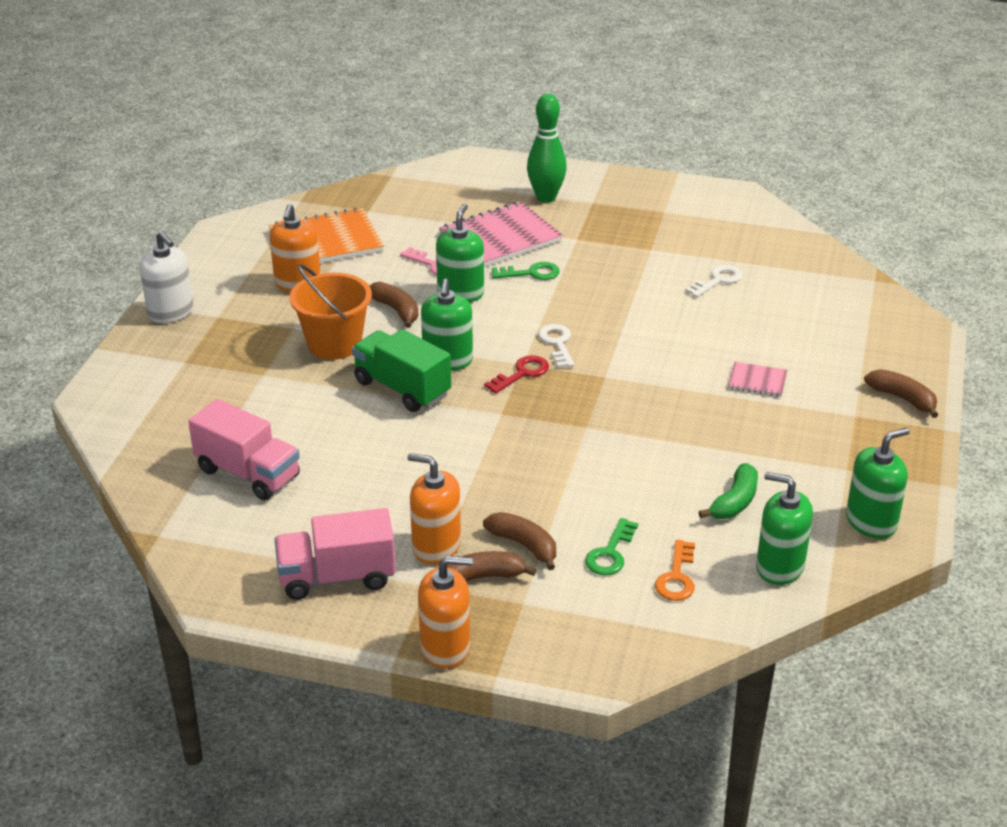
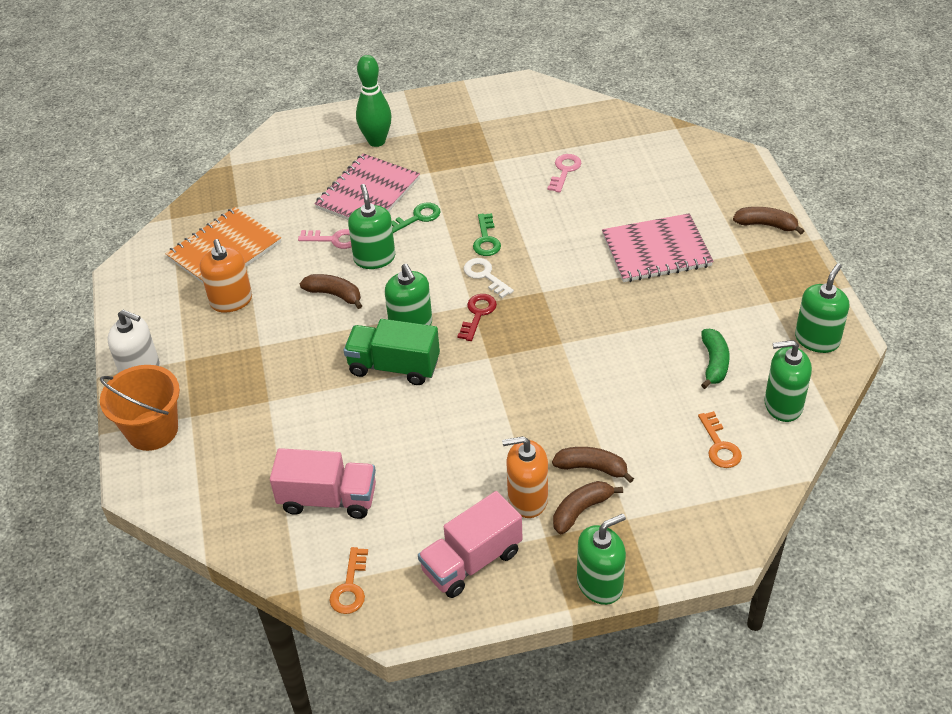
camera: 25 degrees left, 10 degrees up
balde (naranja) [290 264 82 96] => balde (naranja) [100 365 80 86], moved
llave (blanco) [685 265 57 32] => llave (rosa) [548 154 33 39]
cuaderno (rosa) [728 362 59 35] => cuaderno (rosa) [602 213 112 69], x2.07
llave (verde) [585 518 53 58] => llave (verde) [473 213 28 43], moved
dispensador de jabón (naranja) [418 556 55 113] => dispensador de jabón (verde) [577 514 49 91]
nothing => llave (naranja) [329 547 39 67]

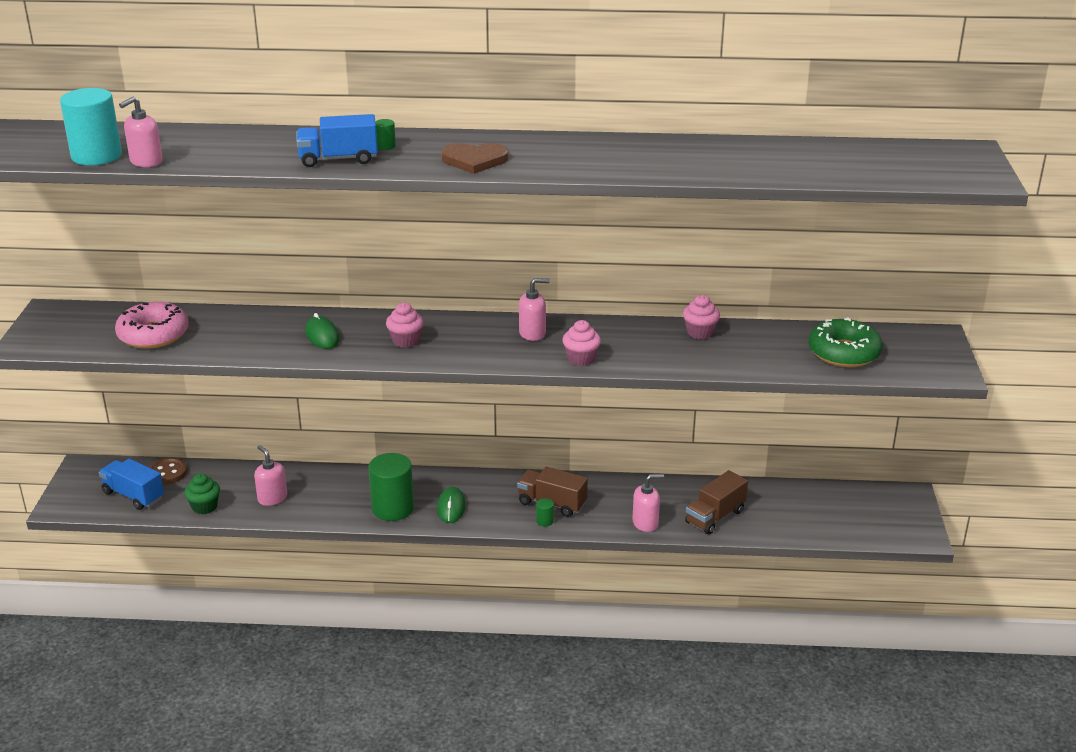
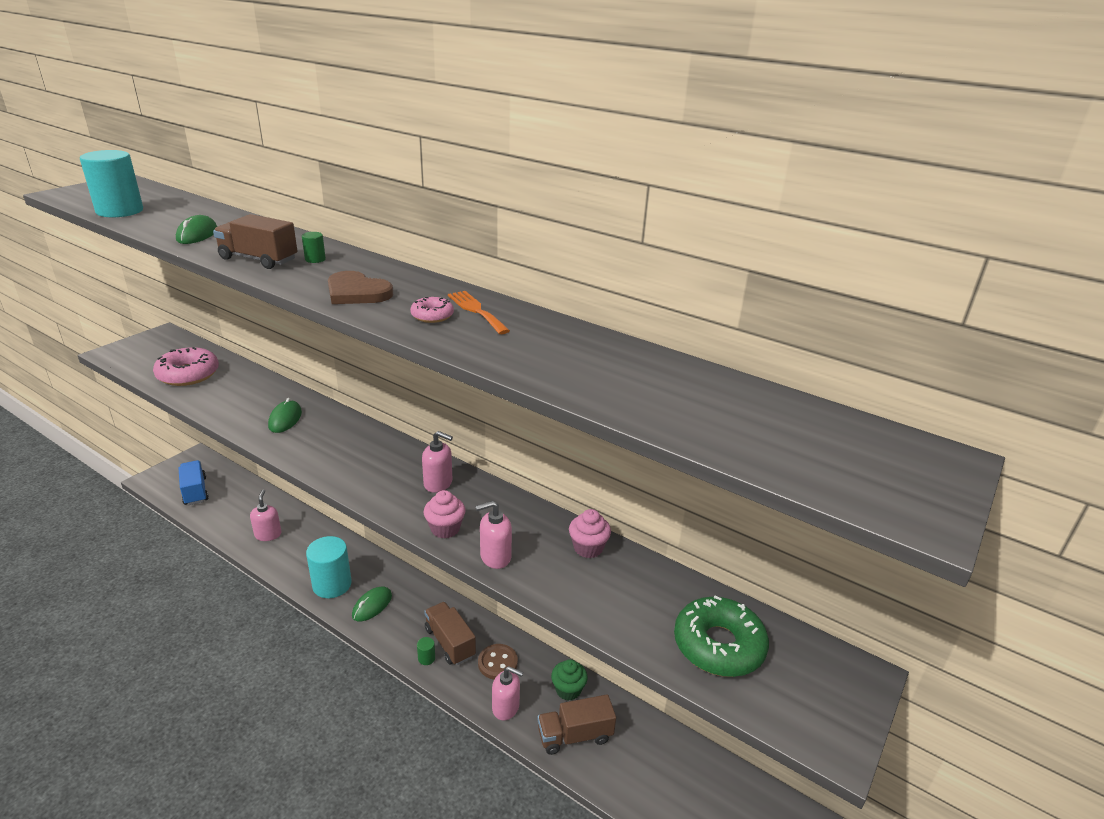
camera: 30 degrees right, 0 degrees up
dispensador de jabón (rosa) [119 96 44 71] => dispensador de jabón (rosa) [475 501 37 68], moved
camión (azul) [297 114 81 53] => camión (marrón) [213 214 84 55]
magdalena (rosa) [386 303 38 45] => nothing
cilindro (verde) [368 453 46 68] => cilindro (turquesa) [306 536 45 62]
botón (marrón) [149 458 38 27] => botón (marrón) [478 644 40 36], moved
magdalena (verde) [184 473 36 41] => magdalena (verde) [551 659 37 42], moved
nothing => ratón (verde) [176 215 41 29]
nothing => tenedor (naranja) [448 291 62 43]
nothing => rosquilla (rosa) [410 297 44 26]

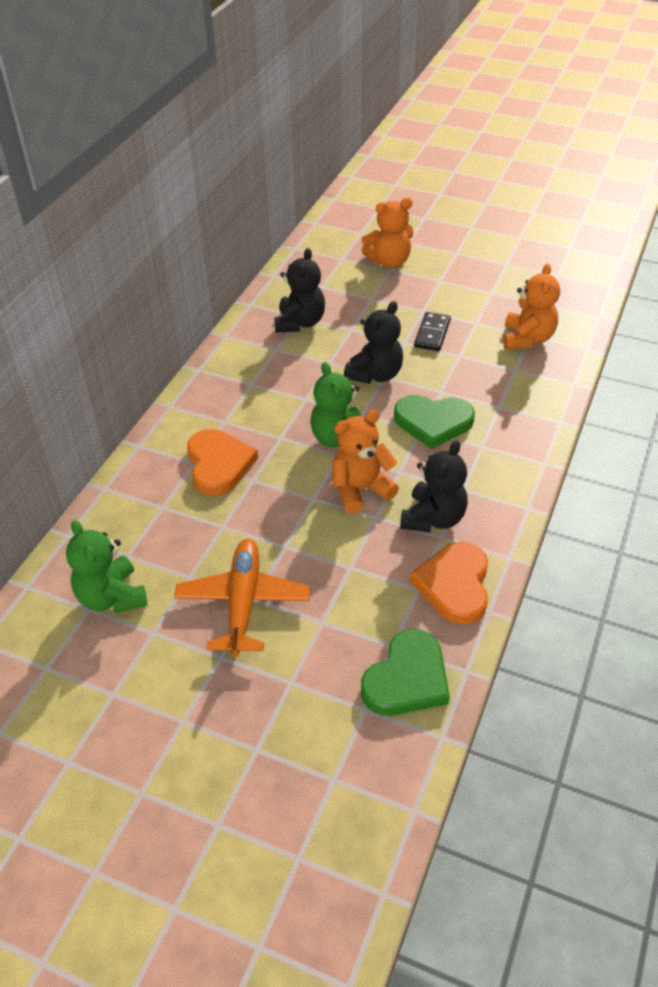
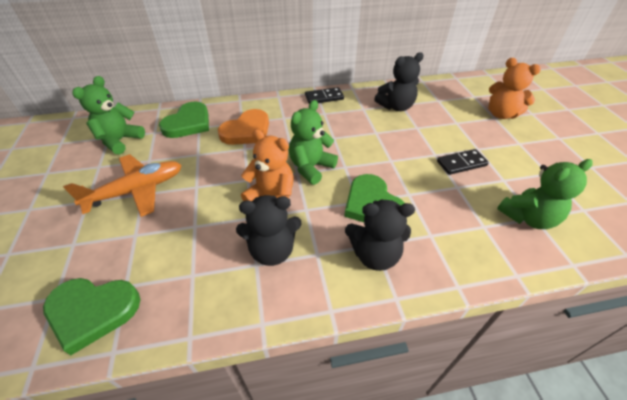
camera: 55 degrees right, 0 degrees up
osito (naranja) [503 263 57 86] => osito (verde) [497 159 96 70]
osito (negro) [344 301 59 83] => osito (negro) [345 199 70 72], moved
corazón (naranja) [410 542 78 83] => nothing
nothing => ficha de dominó (negro) [305 87 39 17]
nothing => corazón (verde) [159 102 50 36]

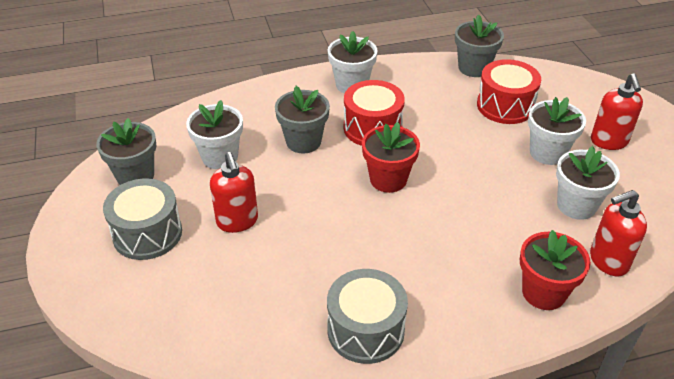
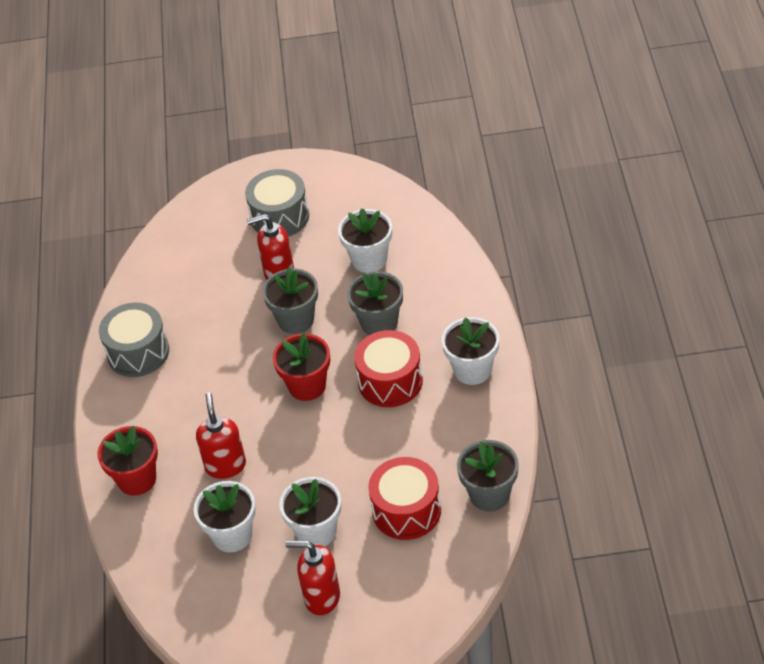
camera: 105 degrees right, 5 degrees up
maceta (gris) [96 118 61 67] => maceta (gris) [262 267 56 67], moved
dispensador de jabón (rojo) [590 190 57 86] => dispensador de jabón (rojo) [196 393 50 86], moved

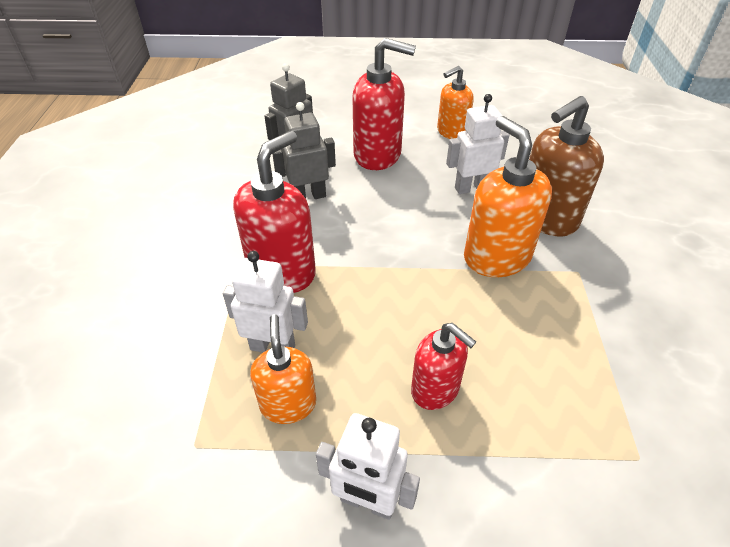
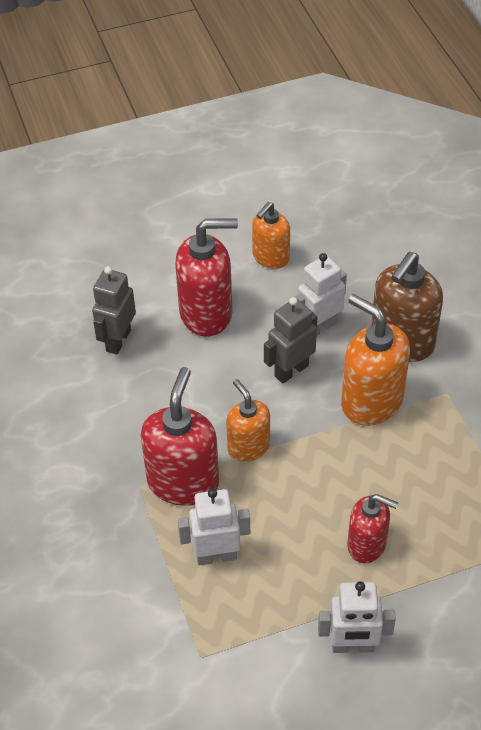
camera: 20 degrees left, 5 degrees up
robot (gris) [272 102 64 97] => robot (gris) [264 297 53 86], moved
dispensador de jabón (naranja) [250 314 66 110] => dispensador de jabón (naranja) [226 379 44 83], moved

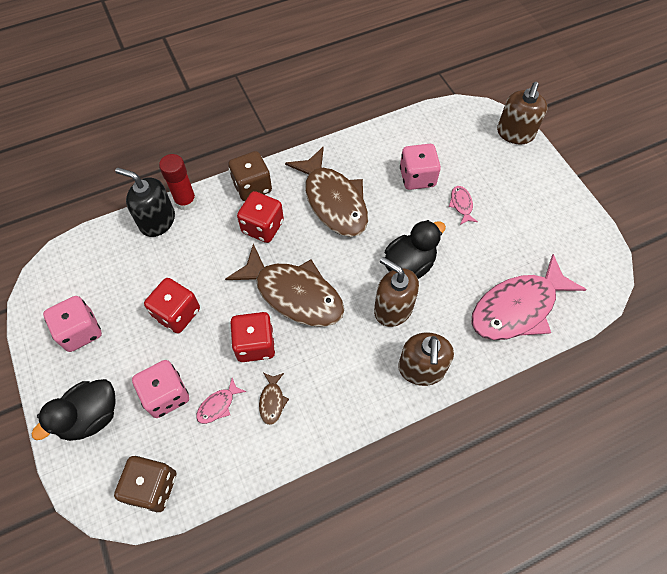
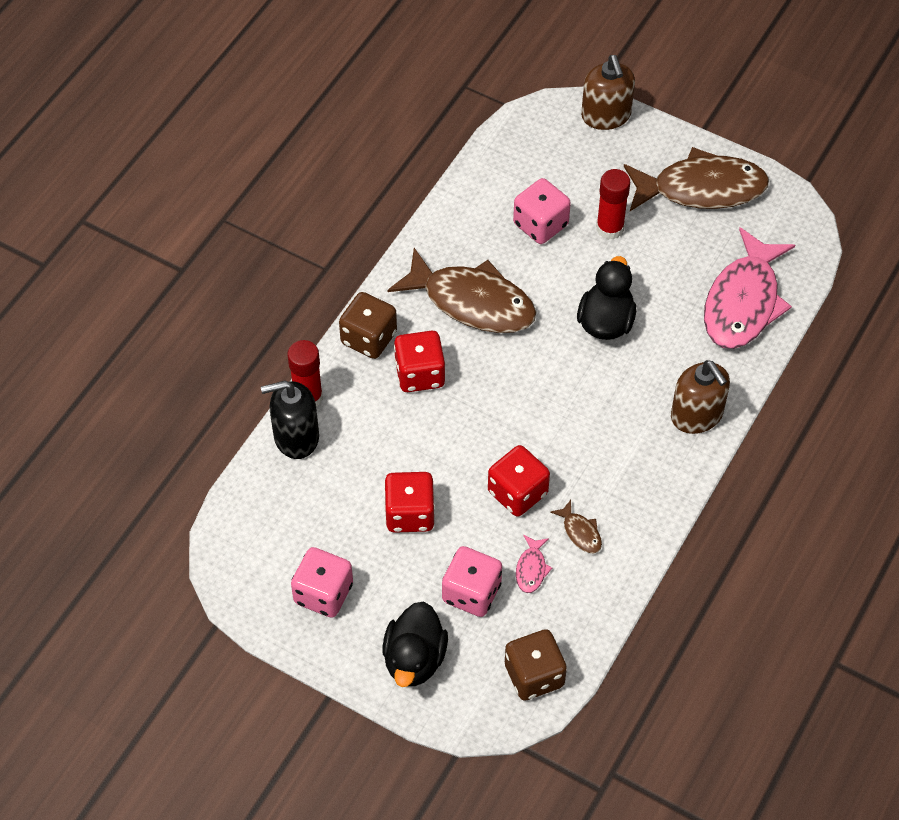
camera: 35 degrees left, 5 degrees down
pez (rosa) [449 186 29 39] => barra de pegamento (rojo) [596 169 34 71]
pez (marrón) [225 244 119 83] => pez (marrón) [624 147 145 64], moved
dispensador de jabón (marrón) [374 257 45 70] => nothing

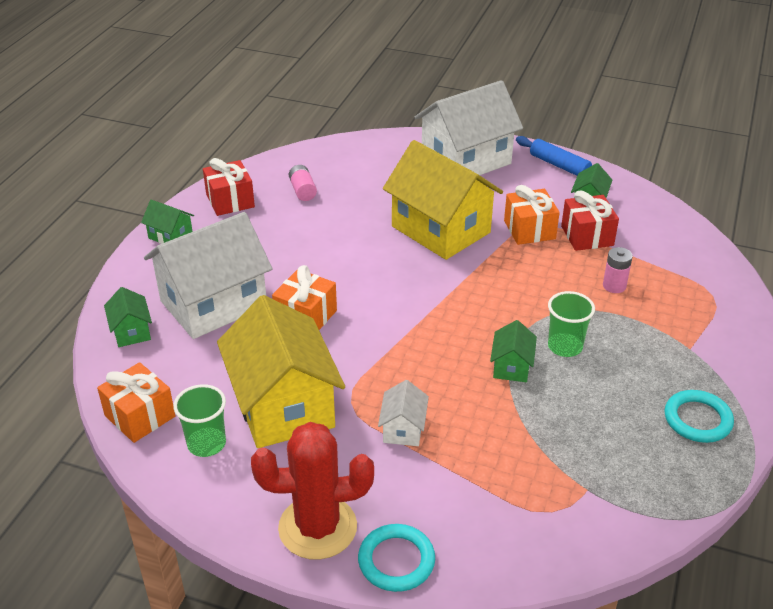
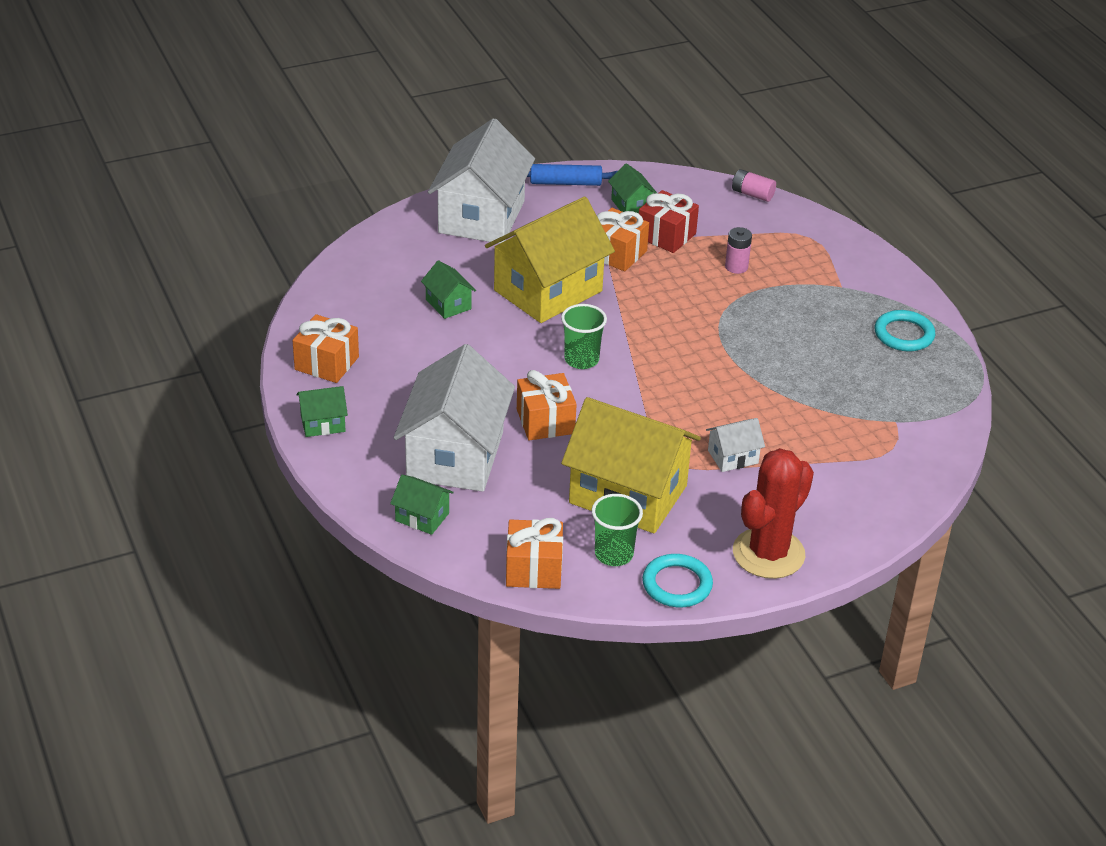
camera: 45 degrees left, 0 degrees up
casa (amarillo) [383 140 120 120] => casa (amarillo) [485 197 130 126], 45 degrees counterclockwise
regalo (rojo) [203 158 52 58] => regalo (naranja) [293 314 66 69]
pila (rosa) [289 165 28 36] => pila (rosa) [732 169 44 33], moved
vaso (verde) [548 291 47 66] => vaso (verde) [561 304 46 65], moved
casa (verde) [490 320 47 62] => casa (verde) [421 260 55 59], moved
casa (blanco) [378 380 51 66] => casa (blanco) [706 418 59 54], 75 degrees counterclockwise
anillo (turquesa) [358 524 77 68] => anillo (turquesa) [642 554 71 53], moved

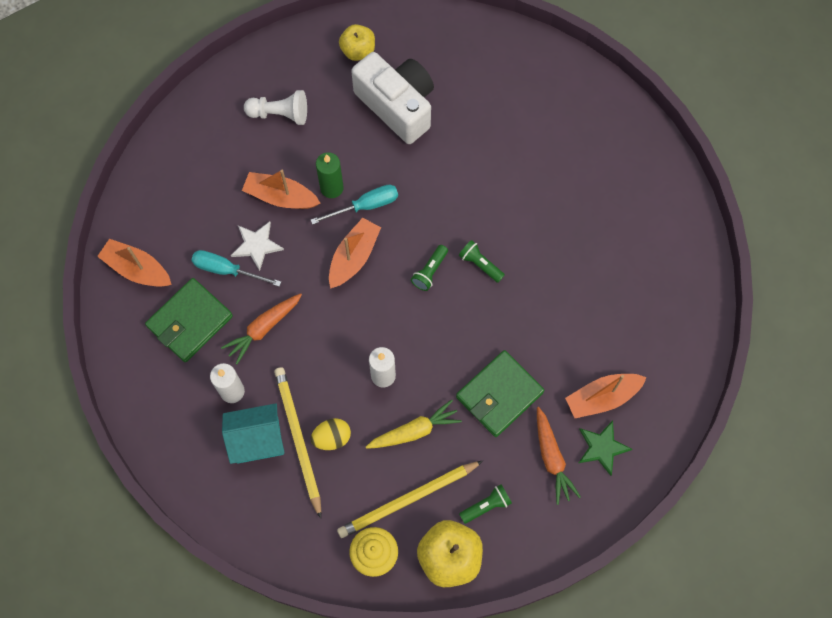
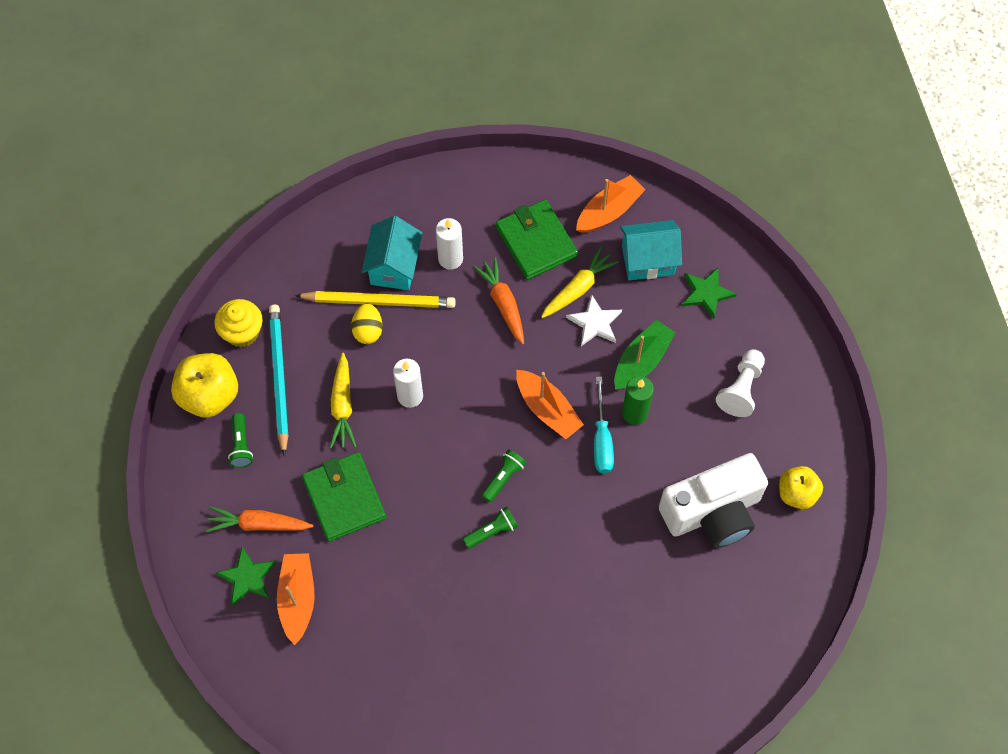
camera: 110 degrees right, 5 degrees down
barco (naranja) [242 170 78 39] => barco (verde) [614 320 62 70]
lámpara de mano (verde) [411 245 37 46] => lámpara de mano (verde) [481 449 45 53], 75 degrees clockwise
destornillador (turquesa) [191 250 90 37] => zanahoria (amarillo) [541 247 78 71]
lápiz (amarillo) [337 461 146 77] => lápiz (turquesa) [269 305 19 151]
nothing => casa (turquesa) [620 220 62 60]
nothing => estrella (verde) [682 268 55 51]

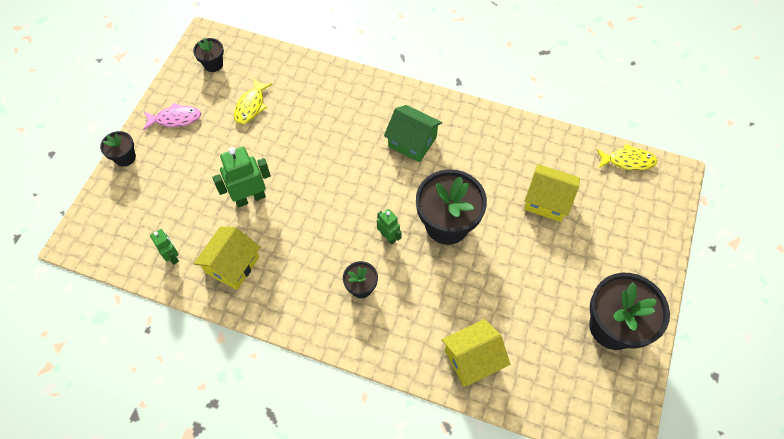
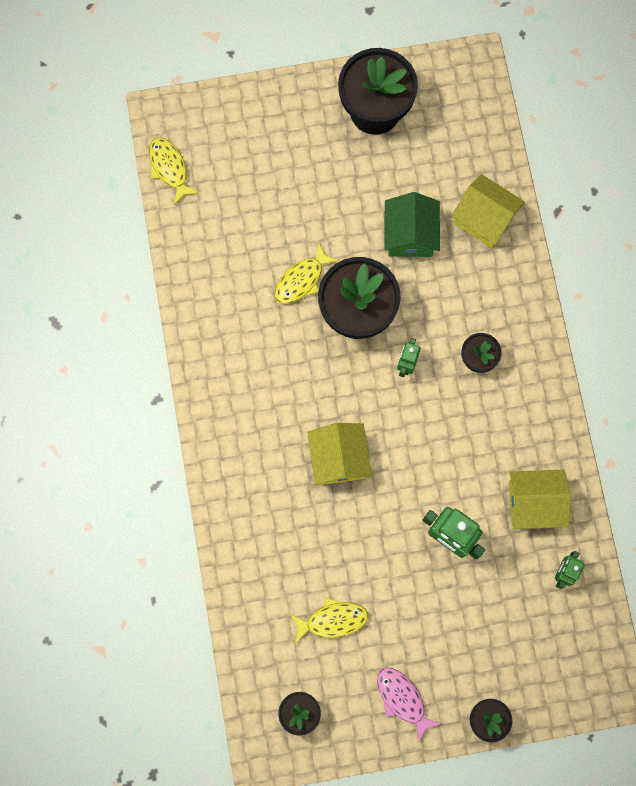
camera: 120 degrees left, 15 degrees up
casa (verde) [384 105 58 57] => casa (verde) [385 192 55 65], moved
casa (amarillo) [524 164 56 58] => casa (amarillo) [307 423 65 62], moved
nothing => pez (amarillo) [275 243 64 61]

